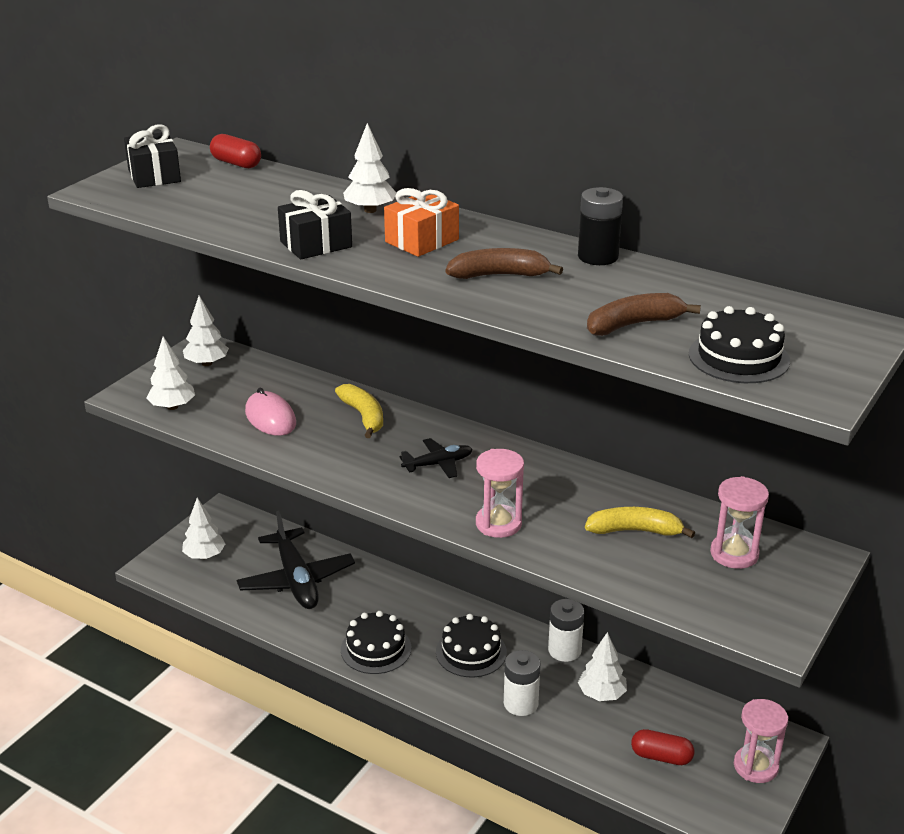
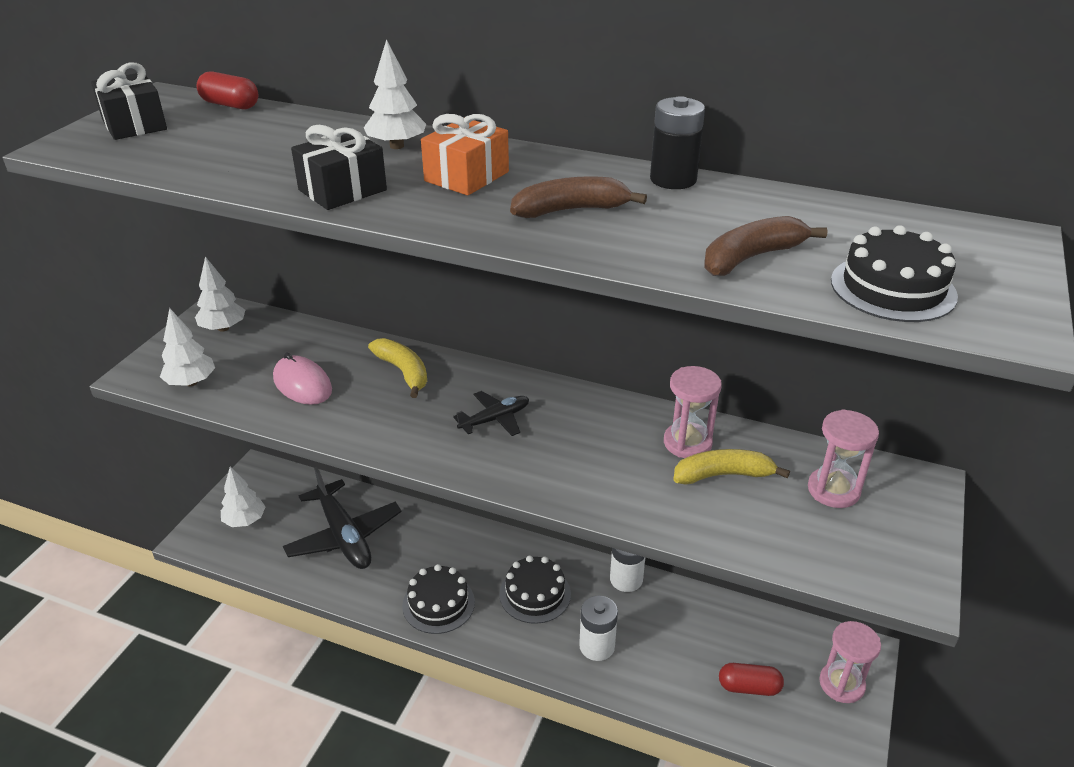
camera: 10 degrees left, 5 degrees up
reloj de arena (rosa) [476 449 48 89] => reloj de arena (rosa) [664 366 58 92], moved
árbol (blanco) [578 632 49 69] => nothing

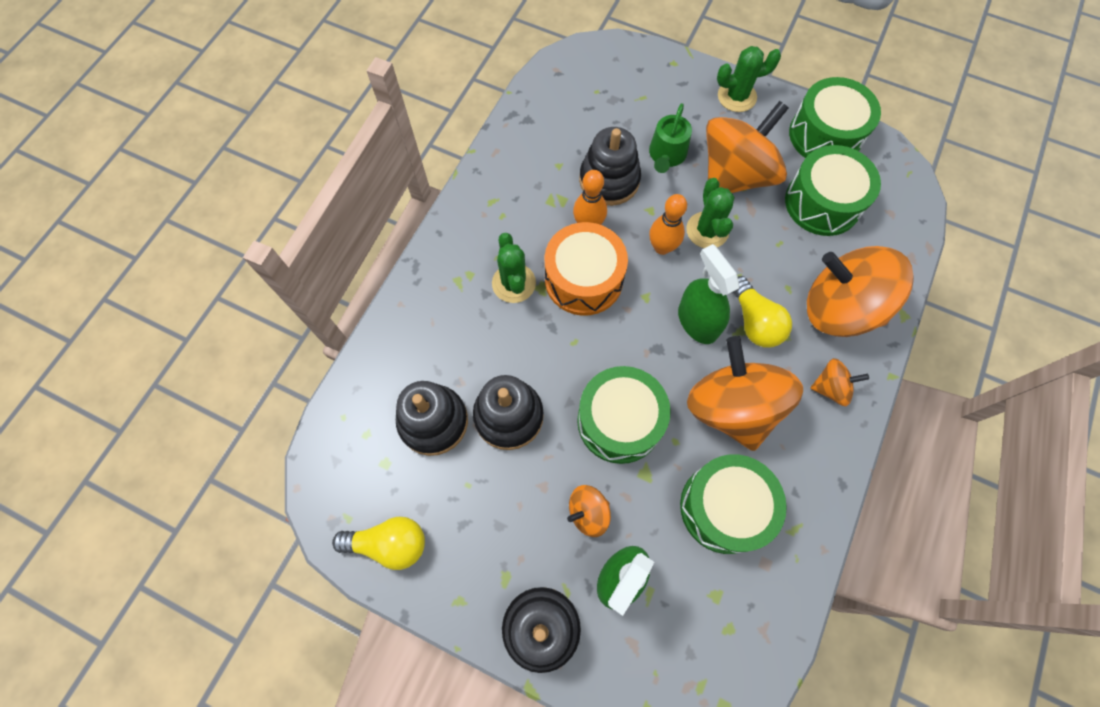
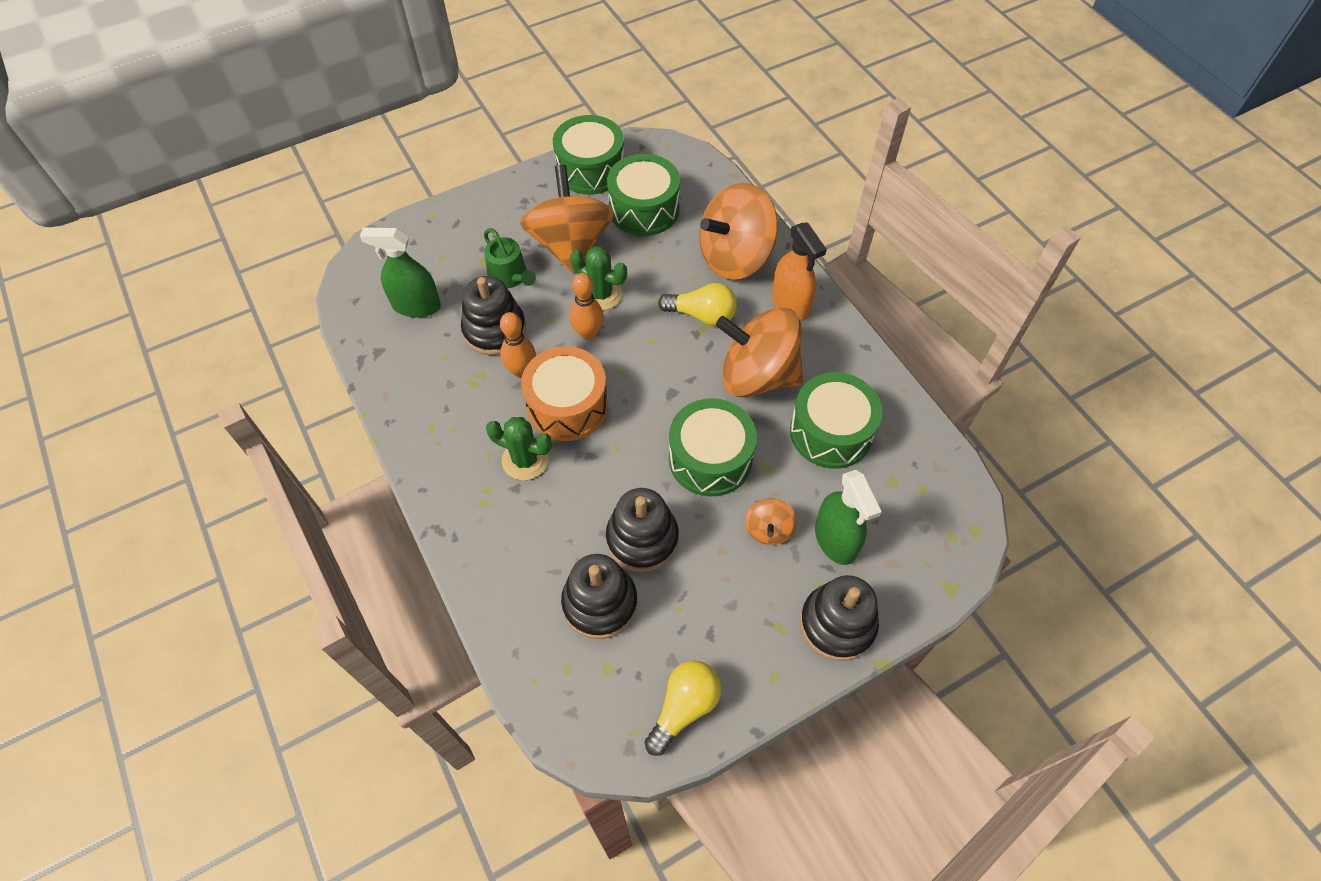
camera: 55 degrees left, 10 degrees down
cactus (verde) [717 46 64 66] => nothing
pulverizador (verde) [678 244 62 100] => pulverizador (verde) [360 228 81 90], moved
peonza (naranja) [811 358 58 48] => pulverizador (naranja) [772 222 55 99]

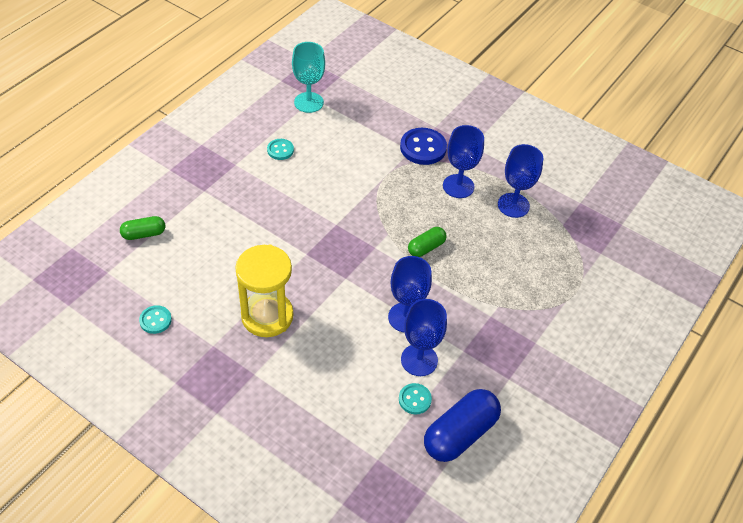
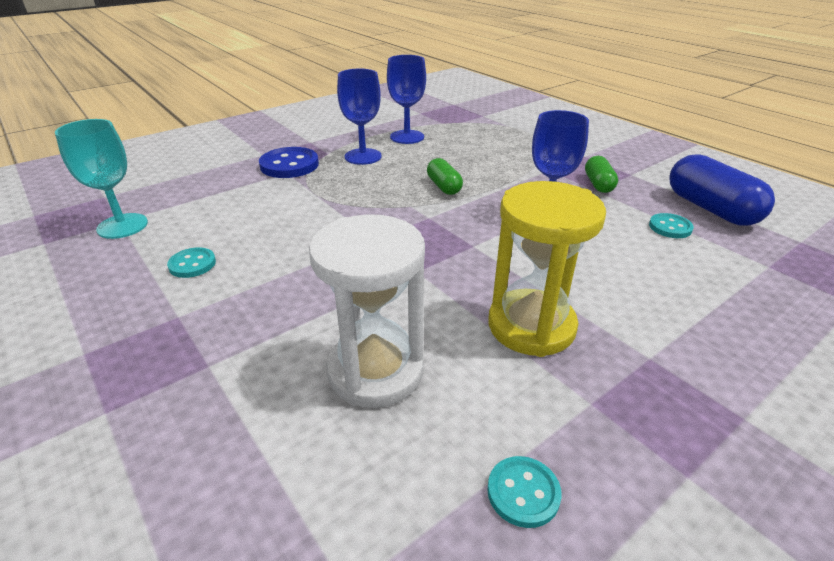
camera: 70 degrees left, 15 degrees down
cápsula (verde) [120 216 45 24] => cápsula (verde) [585 156 33 37], moved
copa (azul) [401 299 46 77] => nothing
nothing => reloj de arena (blanco) [309 214 116 194]

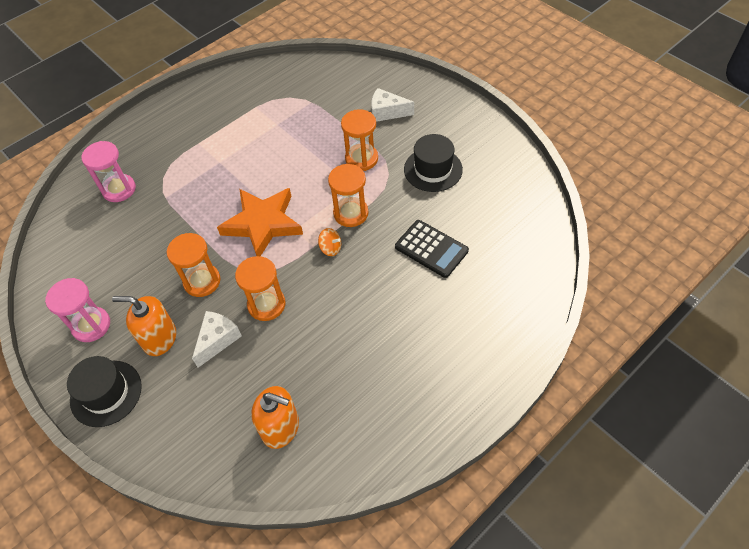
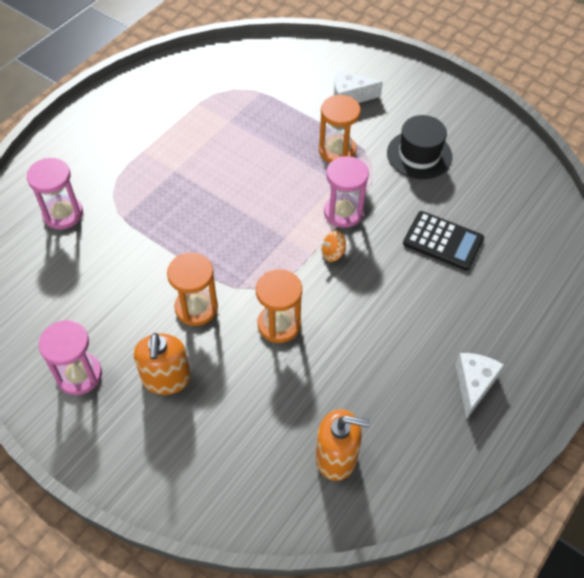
camera: 15 degrees left, 0 degrees up
reloj de arena (naranja) [328 164 40 63] => reloj de arena (rosa) [324 156 45 72]
estrella (naranja) [217 188 86 68] => nothing
peonza (naranja) [318 228 23 28] => peonza (naranja) [321 231 25 31], 150 degrees clockwise
dispensador de jabón (naranja) [112 296 64 60] => dispensador de jabón (naranja) [134 333 57 62], 90 degrees counterclockwise
queso (blanco) [192 311 50 57] => queso (blanco) [455 353 49 66], moved
sombrero (negro) [67 356 75 71] => nothing

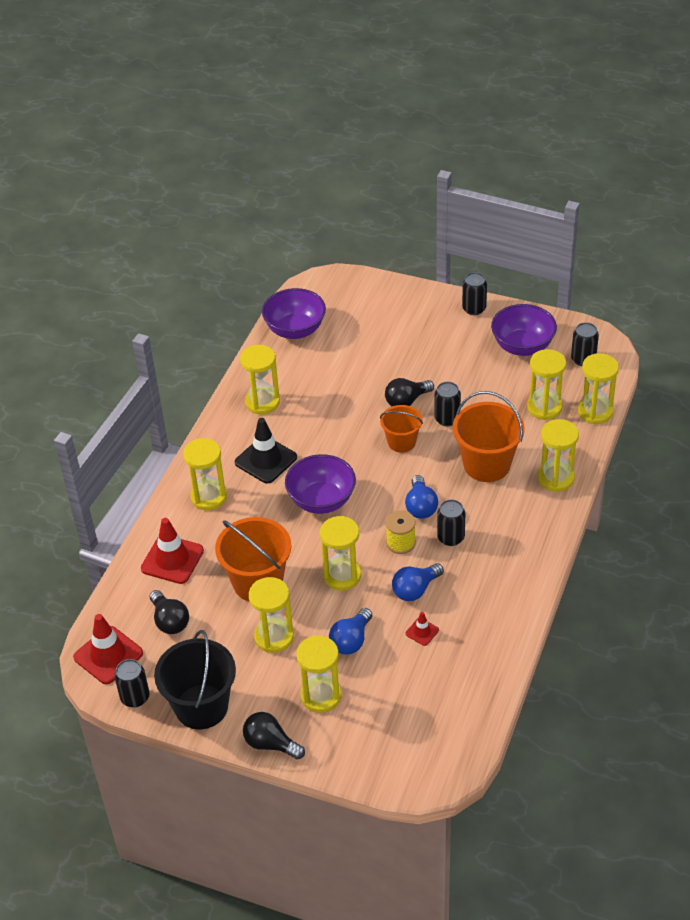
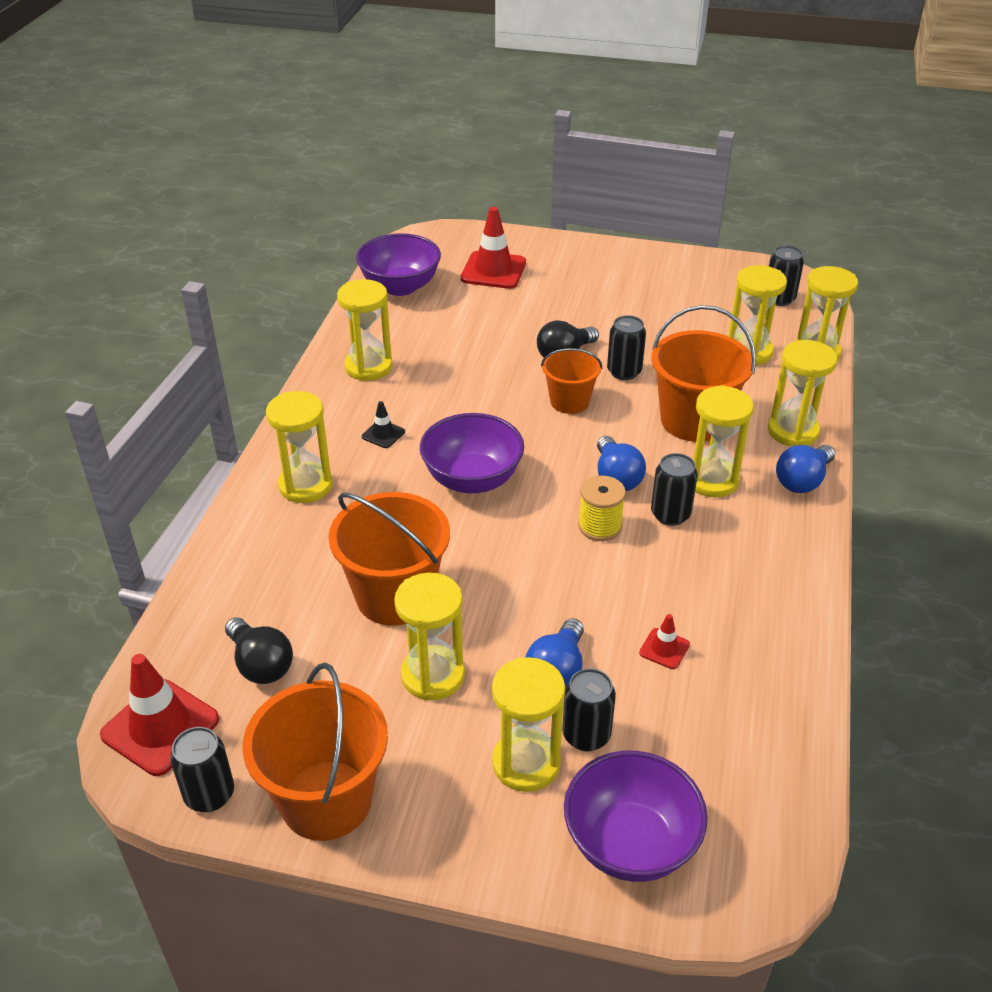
camera: 10 degrees left, 5 degrees down
lata (negro) [462 272 25 43] => lata (negro) [562 668 54 83], moved
cuenco (morado) [491 304 66 52] => cuenco (morado) [564 751 144 131], moved
cono de tráfico (negro) [235 418 62 65] => cono de tráfico (negro) [362 401 43 47], x0.49
reloj de arena (amarillo) [320 516 41 74] => reloj de arena (amarillo) [693 385 61 112], moved
cono de tráfico (rojo) [141 518 63 66] => cono de tráfico (rojo) [461 207 65 82], moved
bombilla (azul) [392 563 52 38] => bombilla (azul) [776 445 59 48], moved
balde (negro) [154 630 82 99] => balde (naranja) [242 663 146 178]
bombilla (negro) [243 712 62 48] => nothing

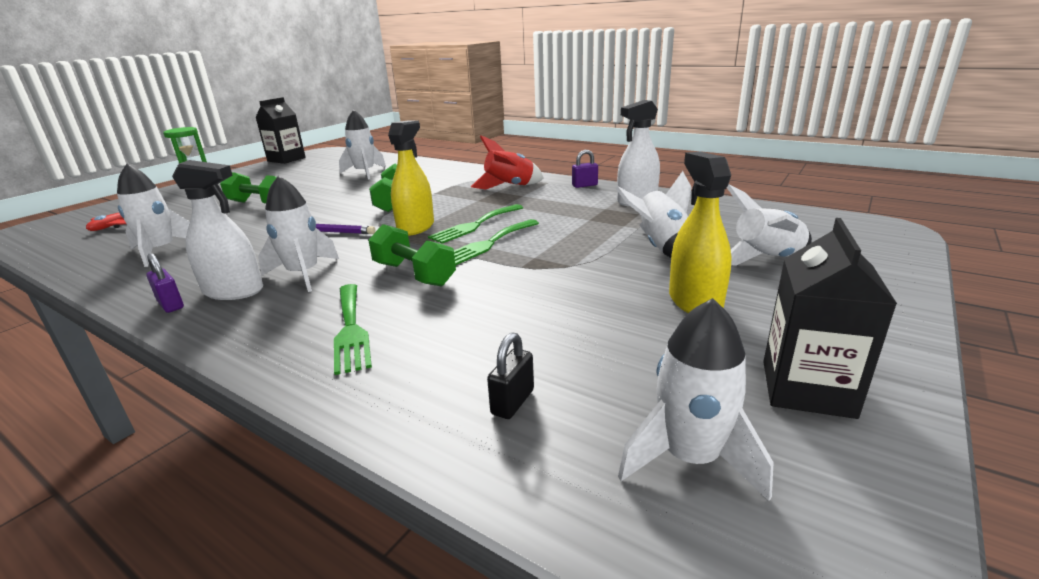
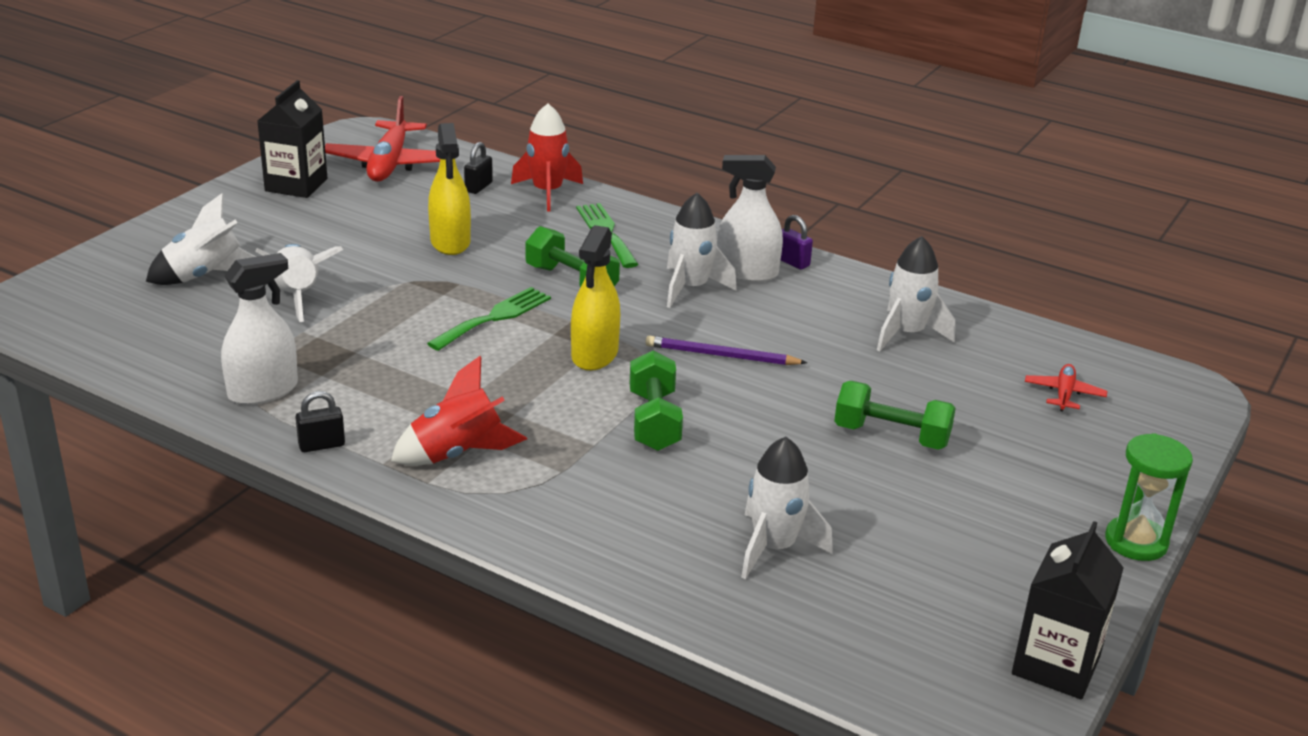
camera: 175 degrees right, 5 degrees up
candado (morado) [572 150 26 38] => candado (negro) [295 391 50 61]
pulverizador (amarillo) [669 152 63 161] => pulverizador (amarillo) [428 123 43 132], moved
tenedor (verde) [428 204 95 40] => nothing
cohete (blanco) [618 298 156 203] => avión (rojo) [325 96 115 86]
nothing => cohete (rojo) [511 103 72 108]

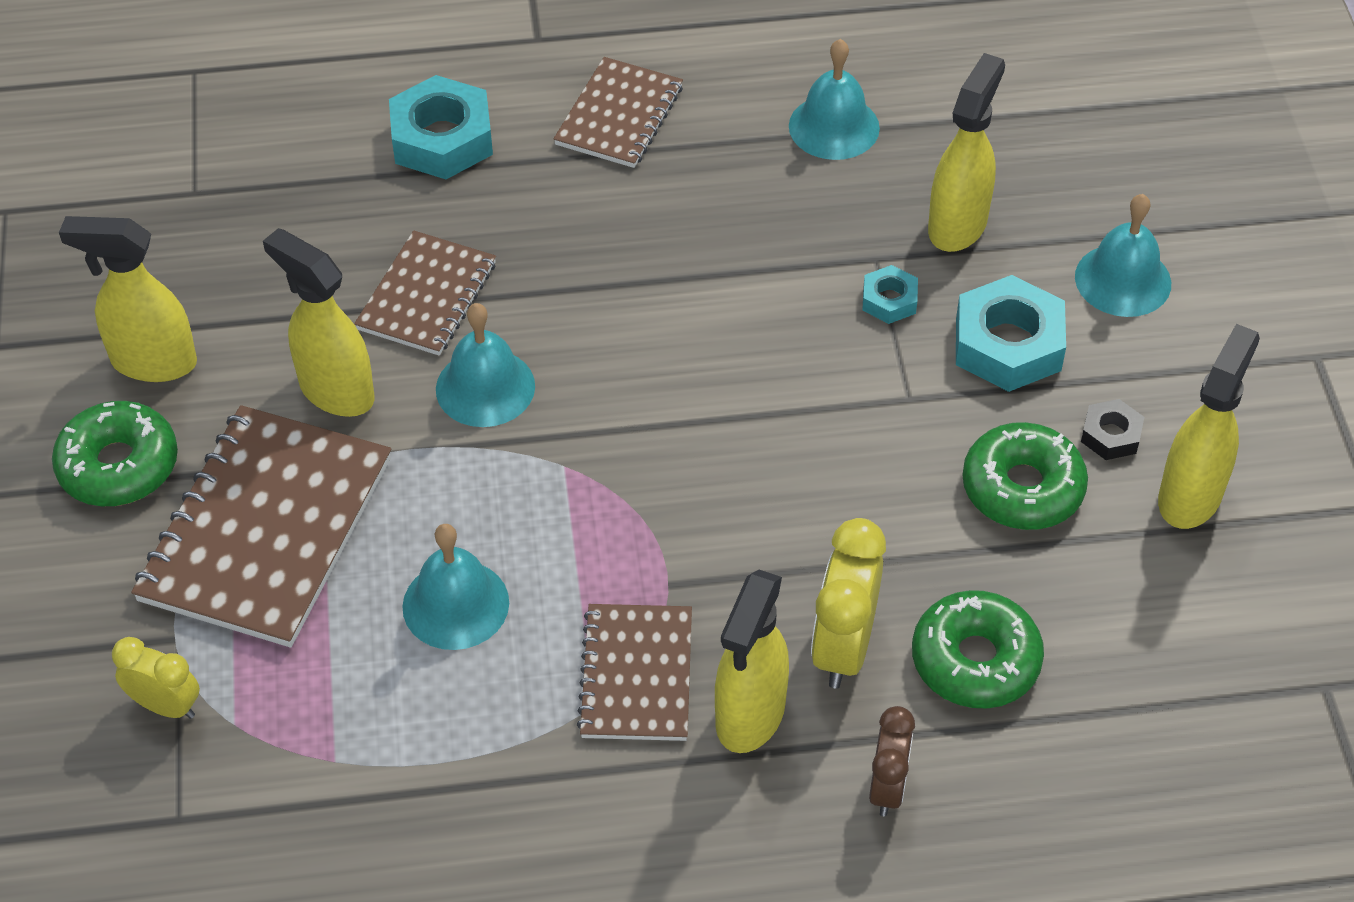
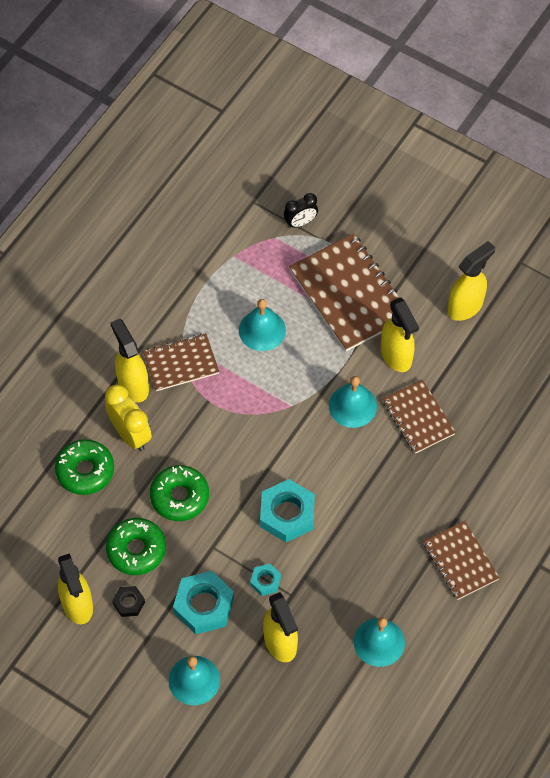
camera: 130 degrees right, 10 degrees up
tuerca (turquesa) [389 75 104 104] => tuerca (turquesa) [260 479 55 63], moved
pulverizador (amarillo) [263 228 111 189] => pulverizador (amarillo) [381 298 38 74], 75 degrees clockwise
rosquilla (verde) [52 401 126 105] => rosquilla (verde) [150 465 59 56], moved
cuaderno (marrón) [577 604 115 137] => cuaderno (marrón) [143 333 76 58], 60 degrees counterclockwise
despertador (amarillo) [112 637 88 82] => despertador (negro) [284 193 34 35]
despertador (marrón) [869 706 46 110] => nothing

